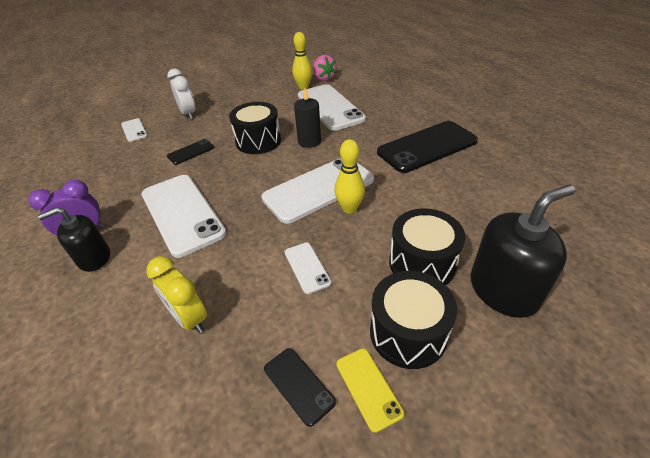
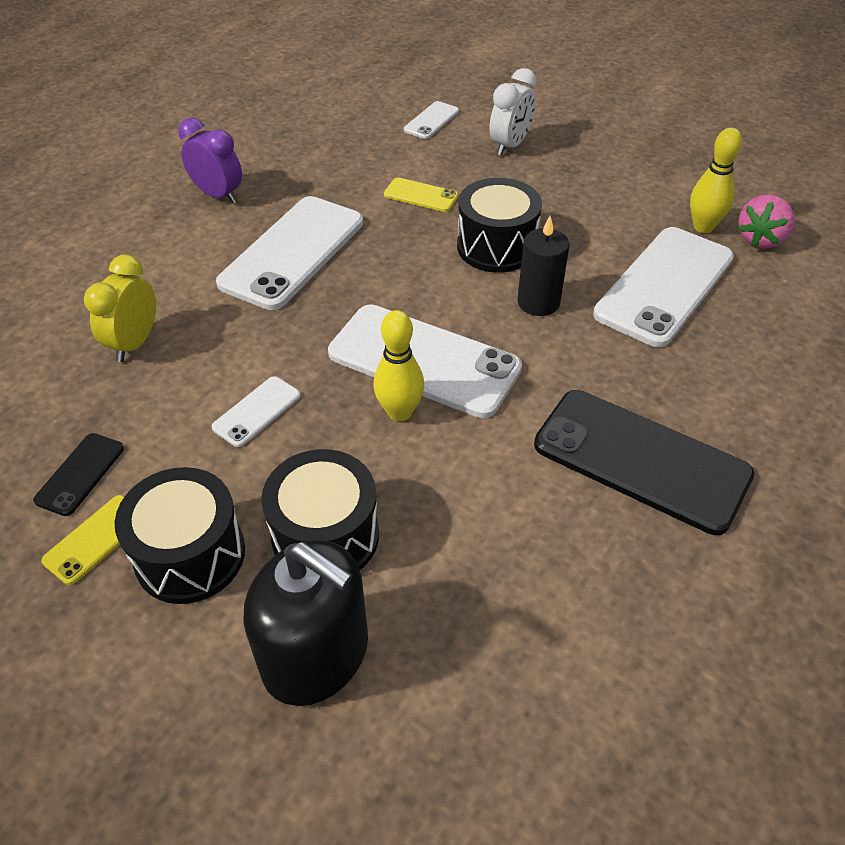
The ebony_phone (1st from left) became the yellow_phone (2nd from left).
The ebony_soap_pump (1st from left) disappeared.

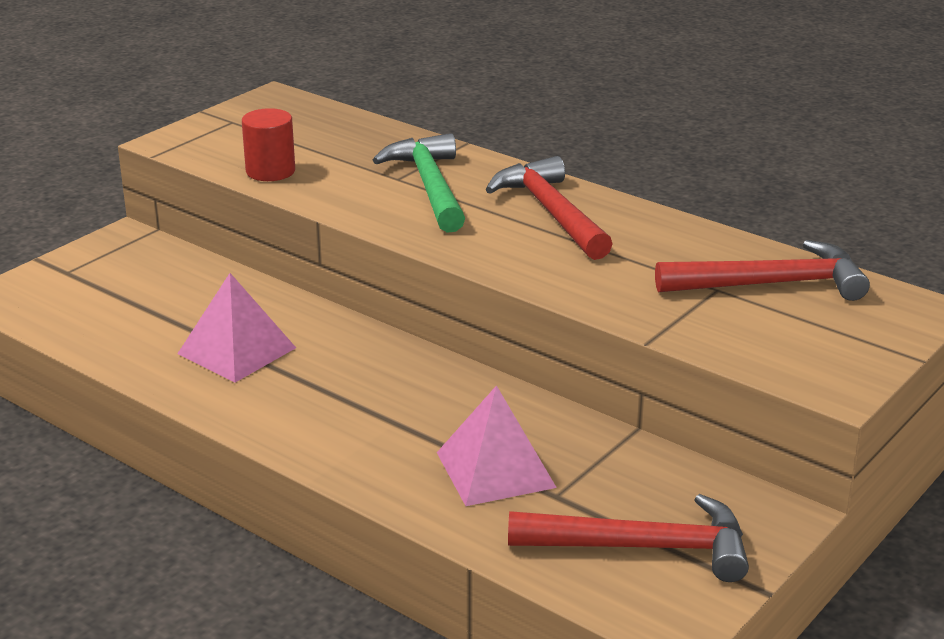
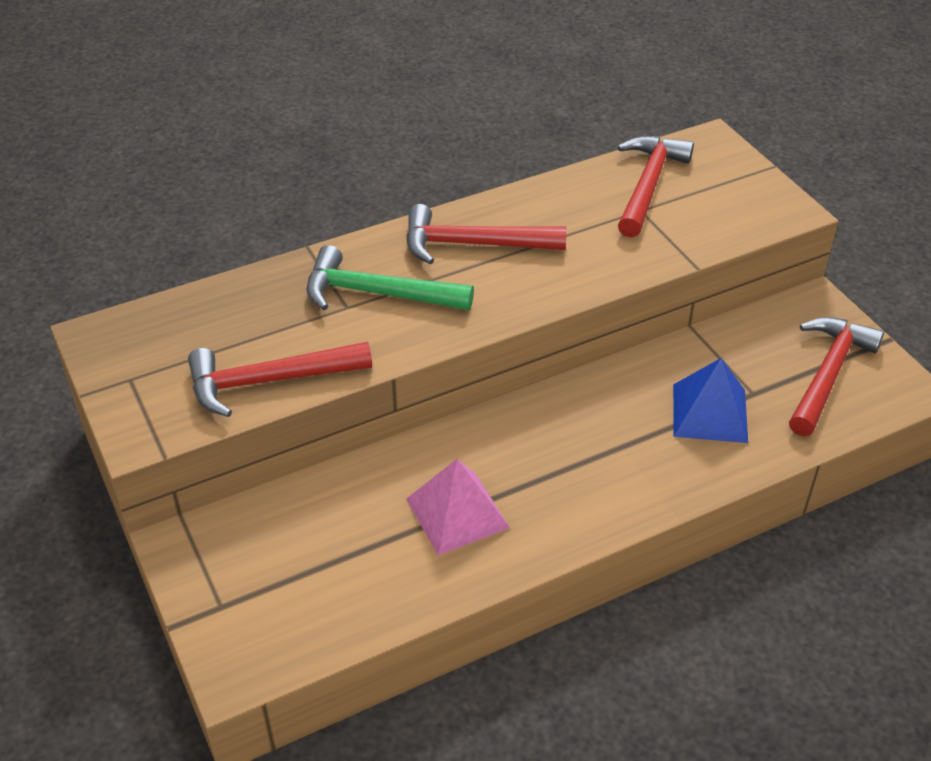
The red_cylinder was replaced by the red_hammer (1st from left).
The rosy_solid_pyramid (2nd from left) became the blue_solid_pyramid.

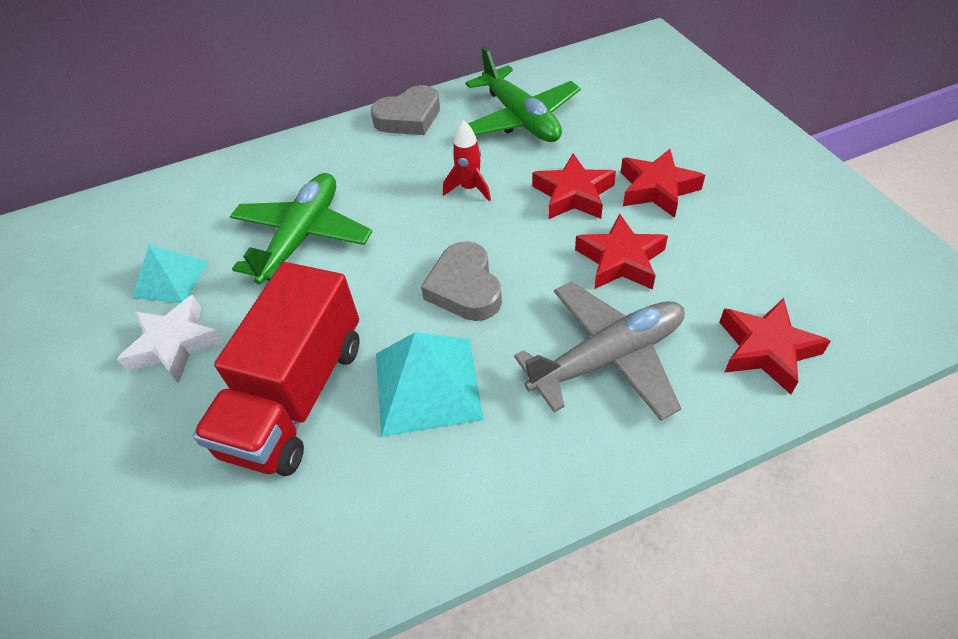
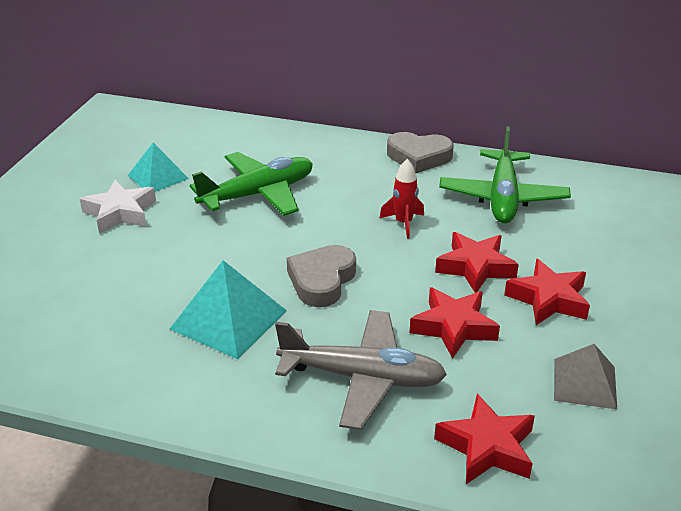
The ash-grey_solid_pyramid appeared.
The red_truck disappeared.

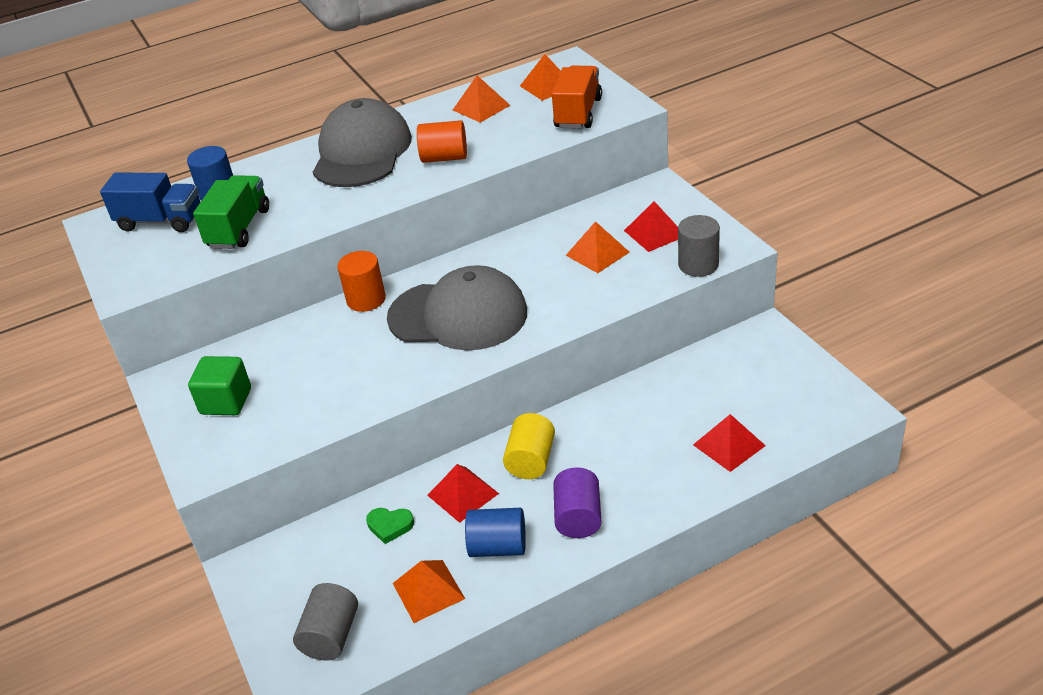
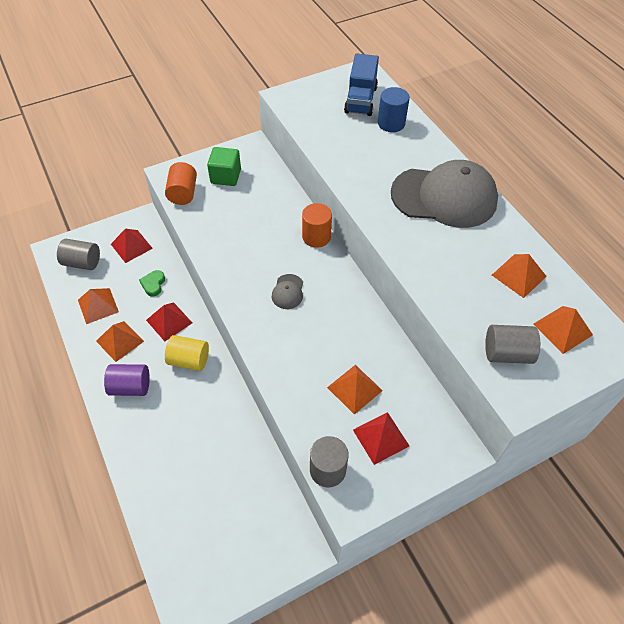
The blue_cylinder (2nd from left) was replaced by the orange_solid_pyramid (2nd from left).
The red_solid_pyramid (3rd from left in the first image) moved.
The orange_cylinder (2nd from left in the first image) moved.
The ash-grey_peaked_cap (2nd from left in the first image) changed to 0.40 times the size.
The orange_truck was replaced by the ash-grey_cylinder (3rd from left).
The emerald_truck disappeared.

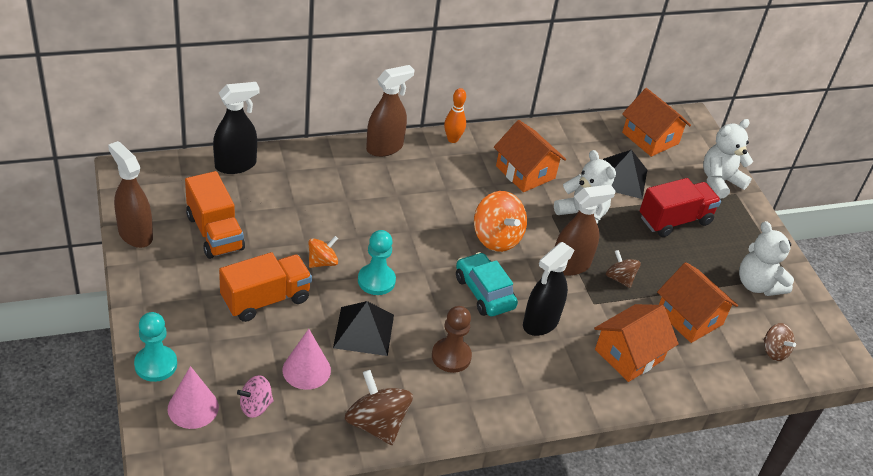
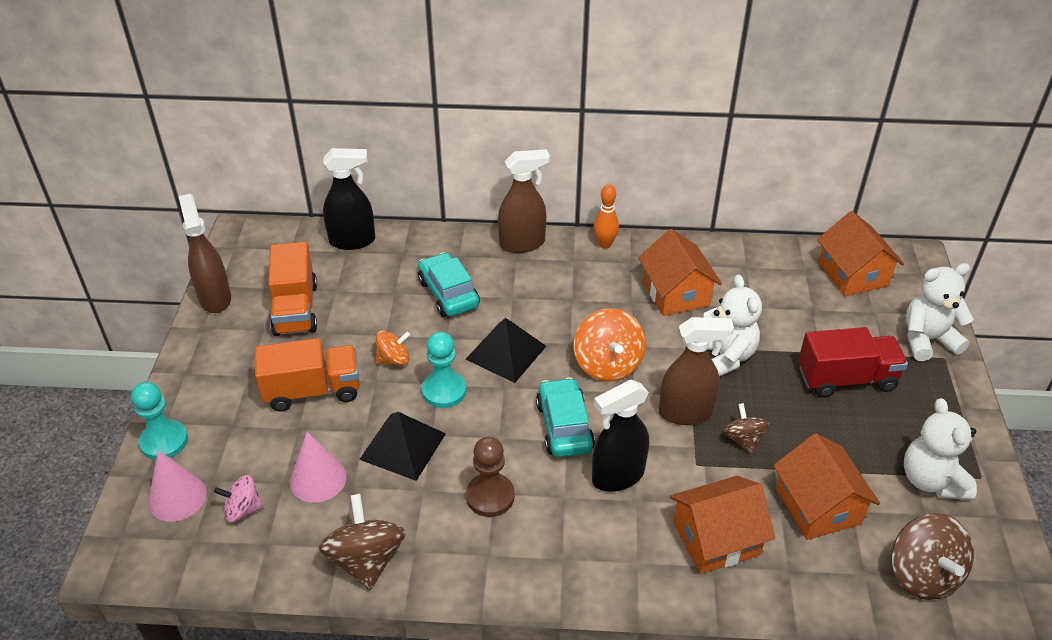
The aqua_automobile (1st from left) appeared.
The ebony_solid_pyramid (2nd from left) moved.
The dark_brown_toy_top (3rd from left) changed to 1.68 times the size.

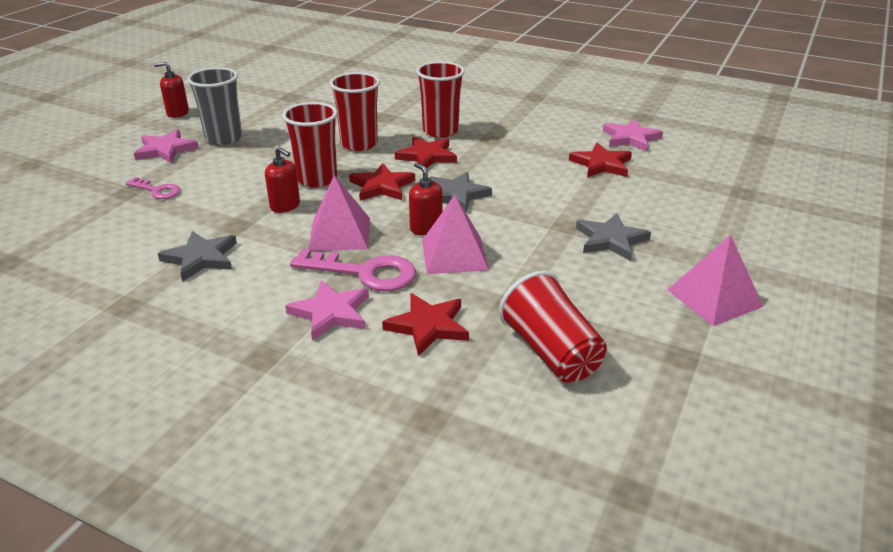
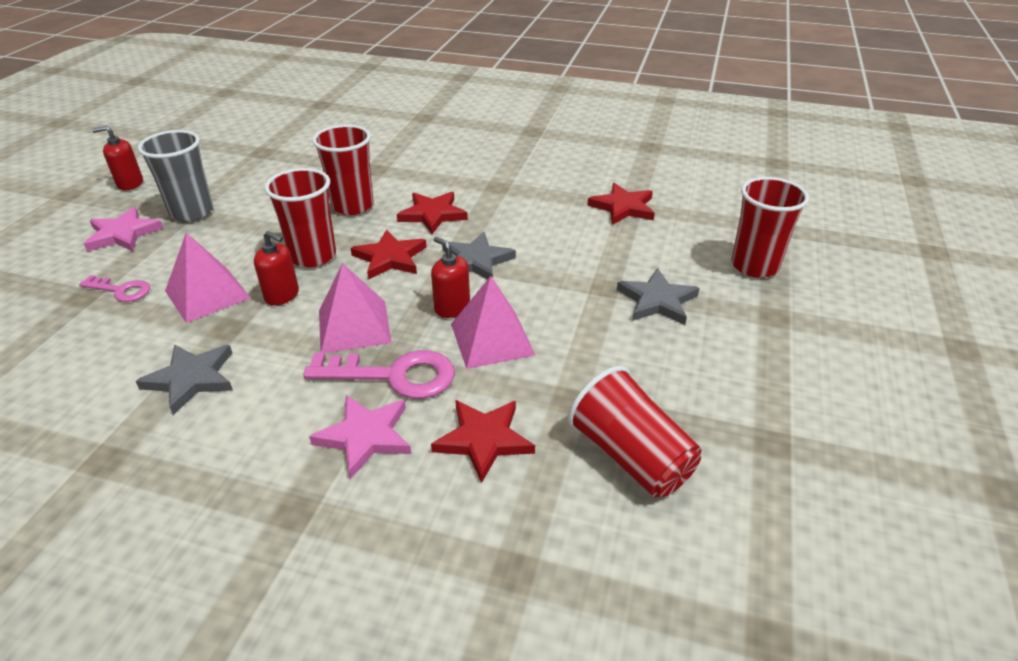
The rosy_solid_pyramid (3rd from left in the first image) moved.
The red_tumbler (3rd from left in the first image) moved.
The rosy_five-pointed_star (3rd from left) disappeared.

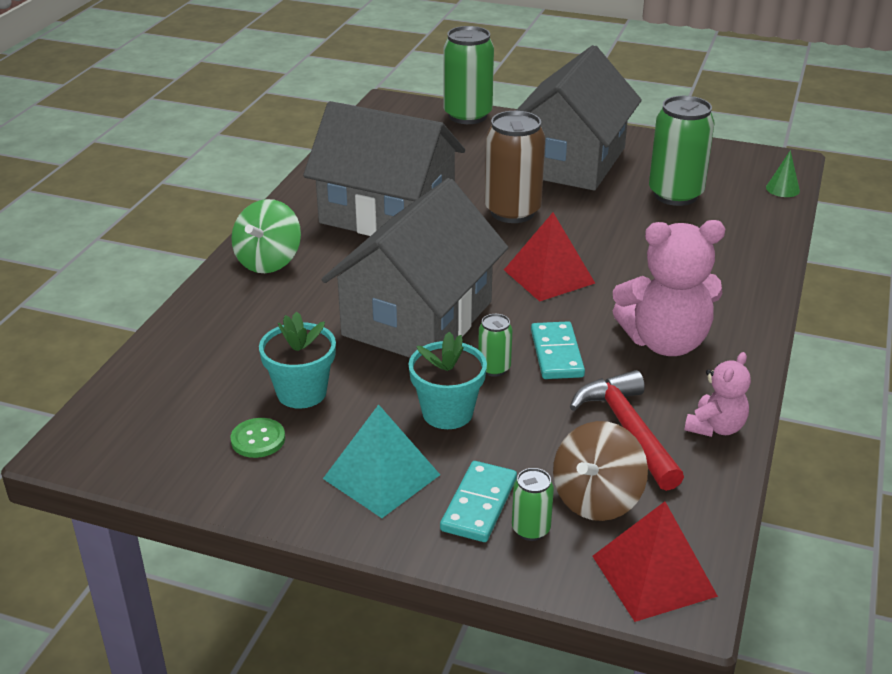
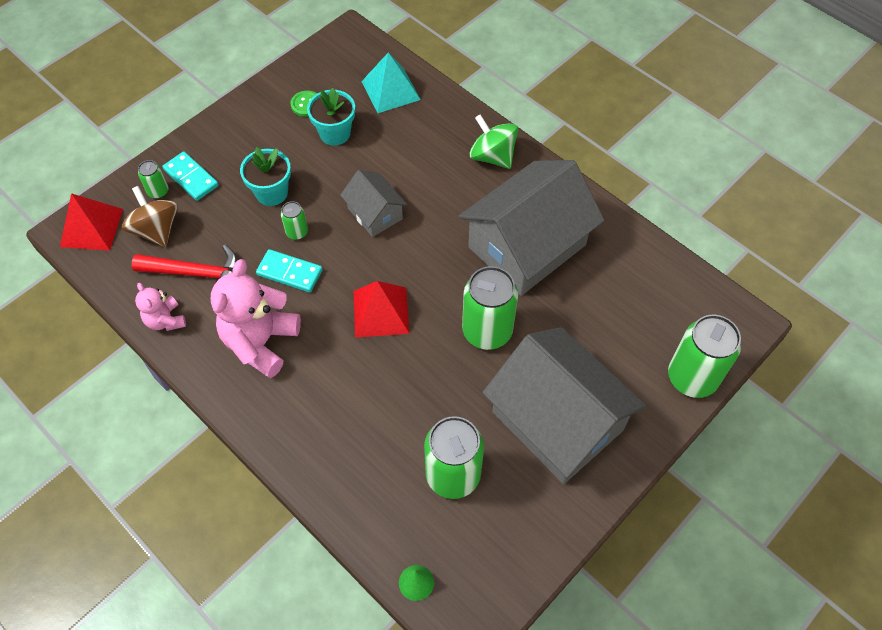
The ash-grey_house (2nd from left in the first image) changed to 0.49 times the size.
The aqua_solid_pyramid moved.
The dark_brown_can became the emerald_can (4th from left).

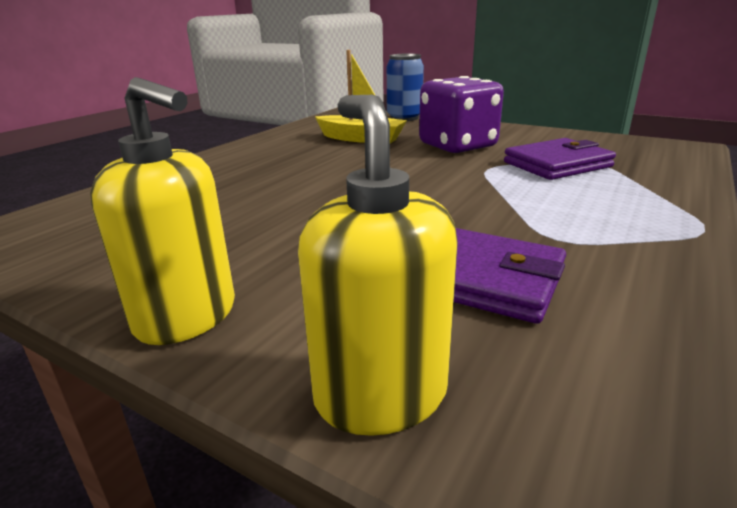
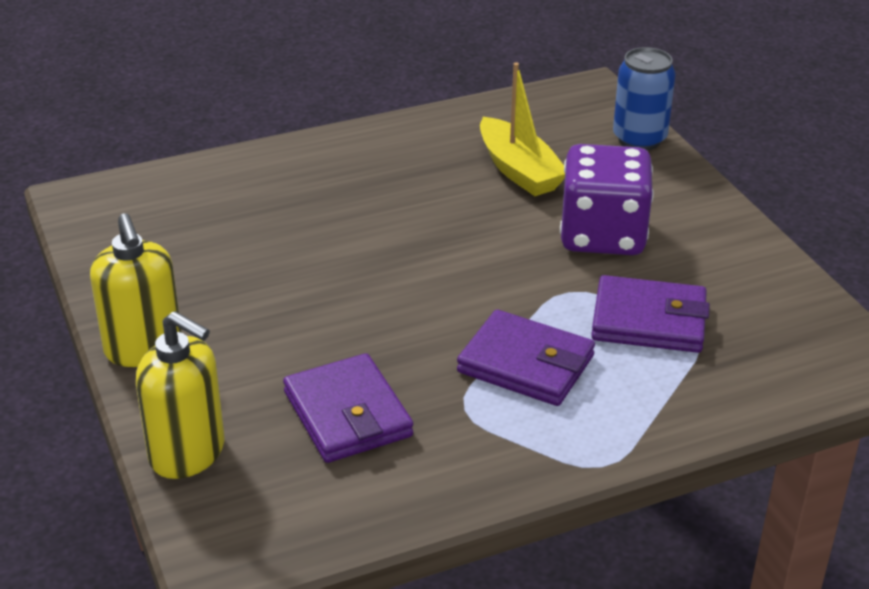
The yellow_soap_pump (2nd from left) turned 105 degrees clockwise.
The purple_card_wallet (2nd from left) appeared.

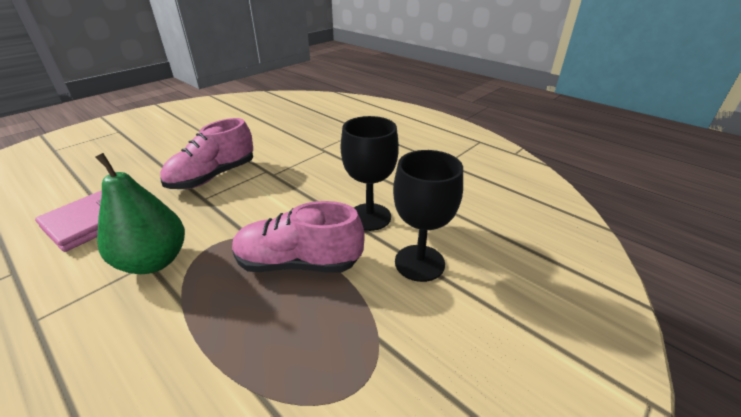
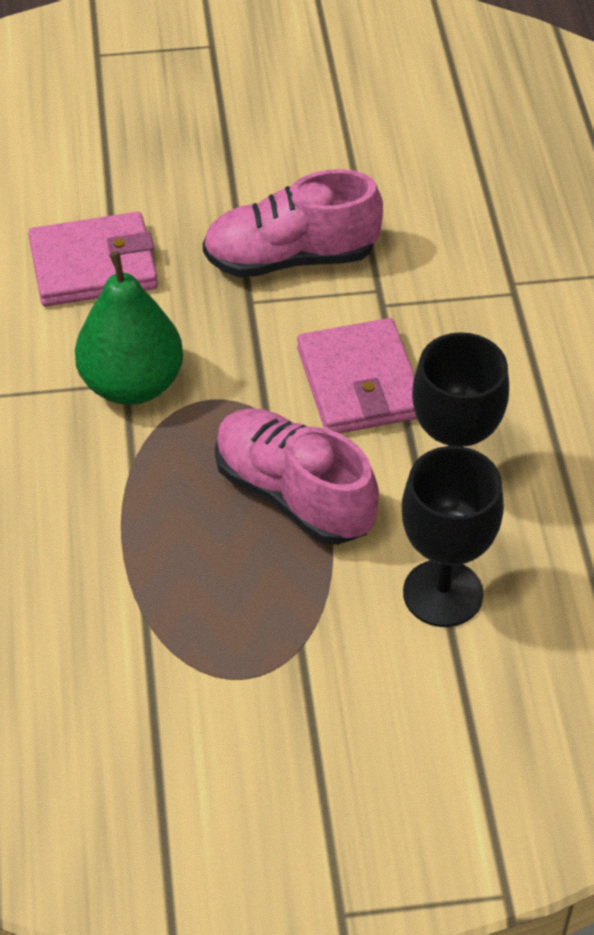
The rosy_card_wallet (2nd from left) appeared.

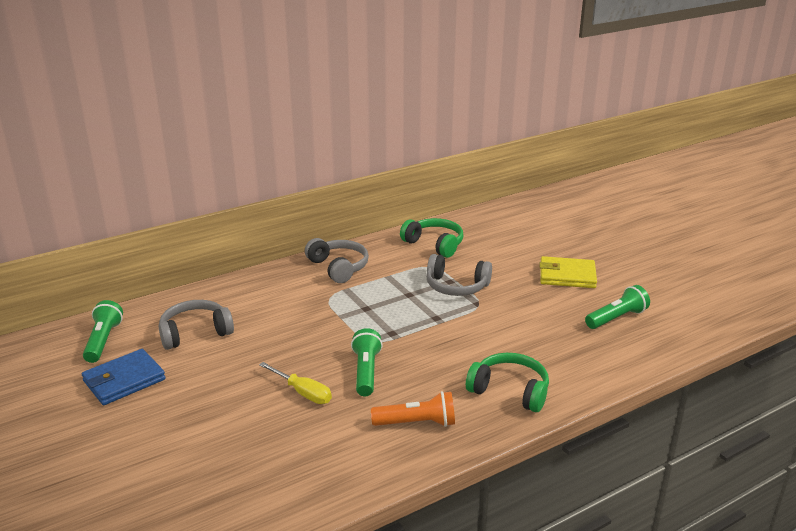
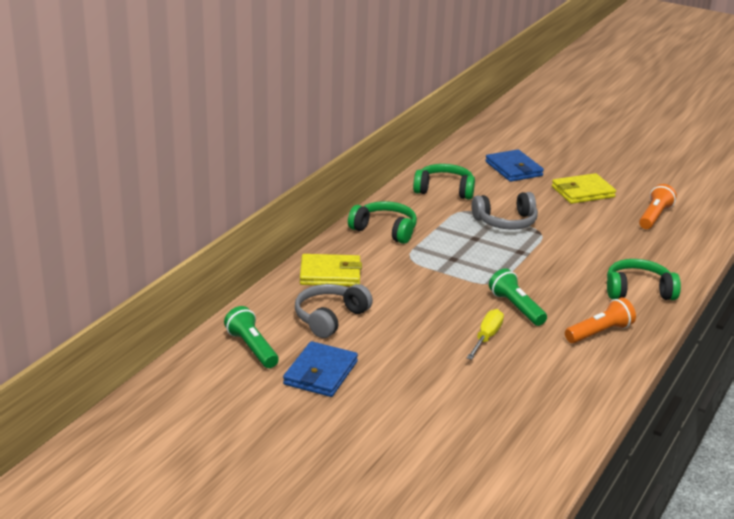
The yellow_card_wallet (1st from left) appeared.
The ash-grey_headphones (2nd from left) became the emerald_headphones (1st from left).
The yellow_hand_screwdriver turned 75 degrees counterclockwise.
The blue_card_wallet (2nd from left) appeared.
The emerald_torch (3rd from left) became the orange_torch (2nd from left).

